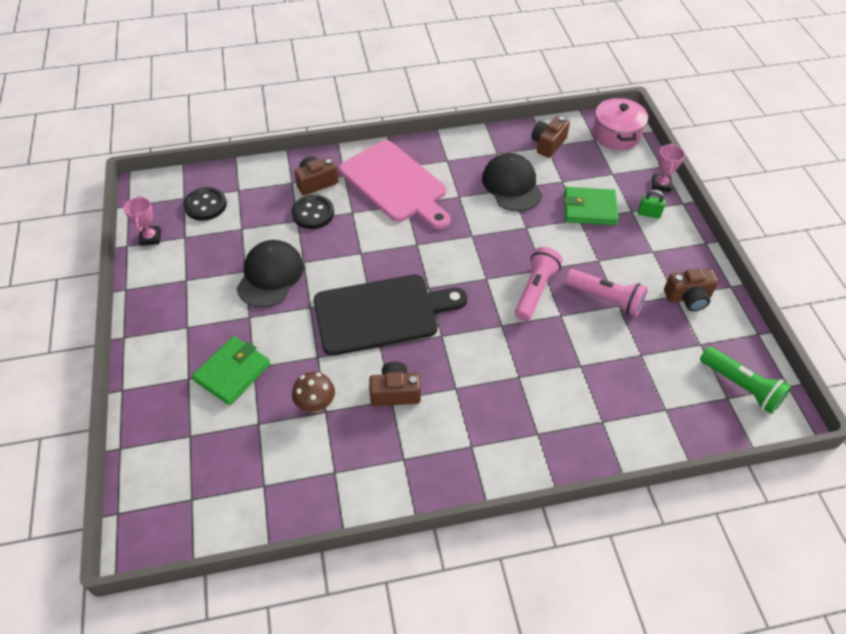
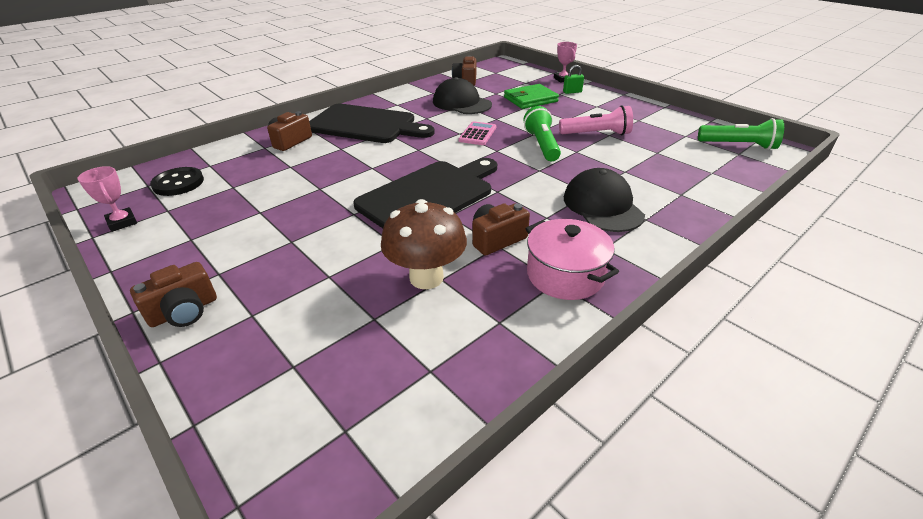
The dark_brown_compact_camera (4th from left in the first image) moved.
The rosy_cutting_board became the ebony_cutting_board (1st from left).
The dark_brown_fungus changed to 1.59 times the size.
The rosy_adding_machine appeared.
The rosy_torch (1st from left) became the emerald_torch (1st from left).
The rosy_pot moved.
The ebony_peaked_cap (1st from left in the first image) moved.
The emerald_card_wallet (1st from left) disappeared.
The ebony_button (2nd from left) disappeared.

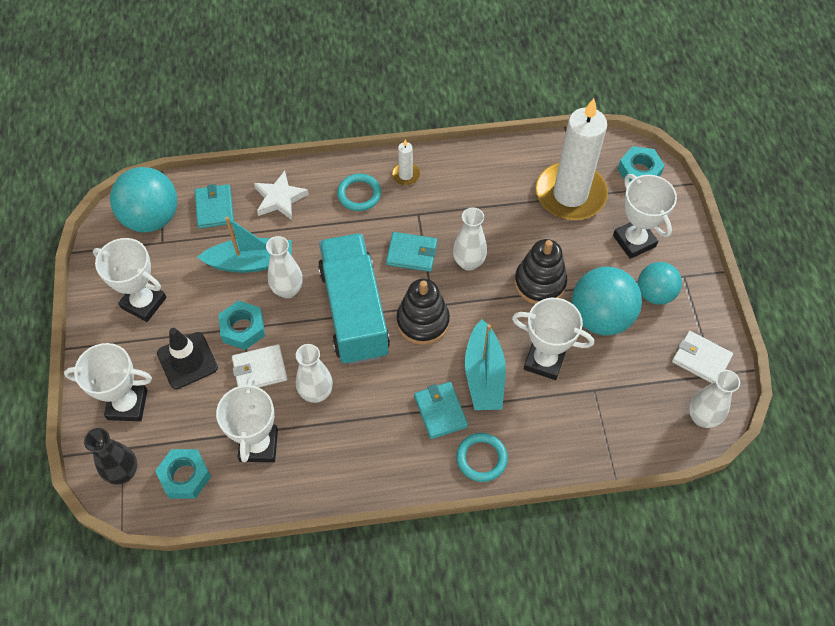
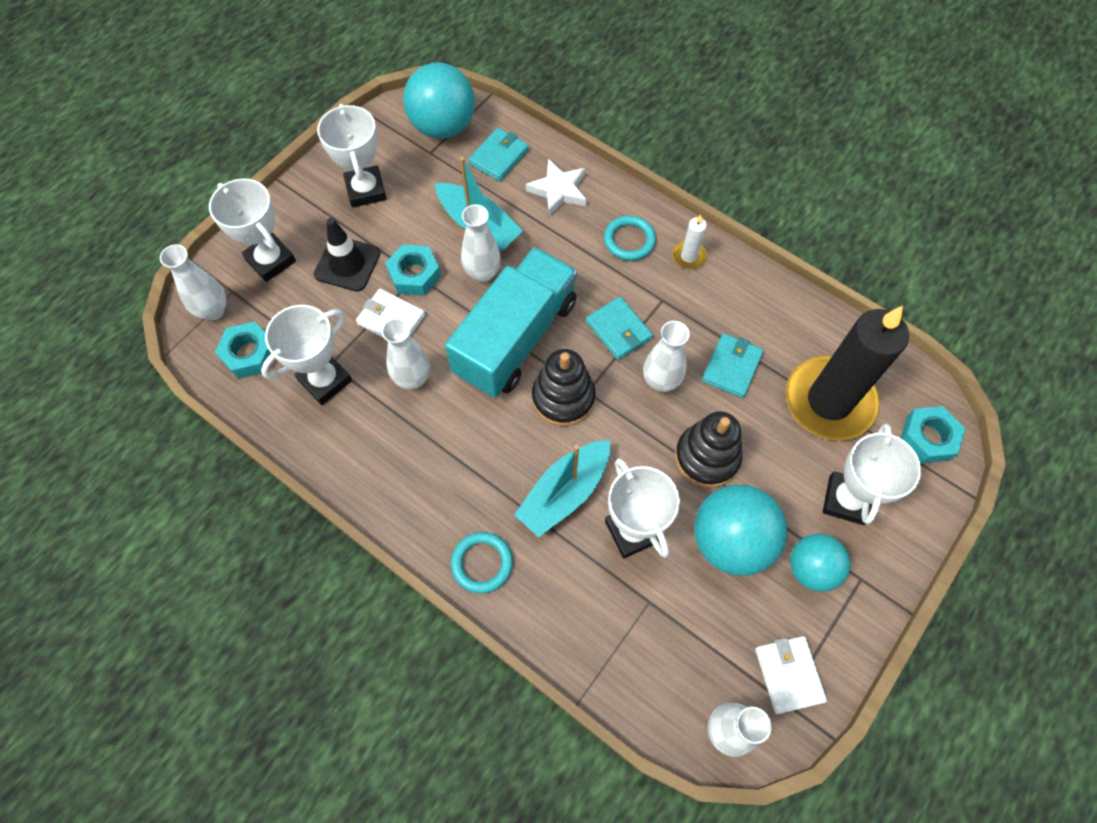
The ebony_vase became the pure_white_vase (1st from left).
The aqua_card_wallet (3rd from left) moved.
The pure_white_wax_candle (2nd from left) became the ebony_wax_candle.

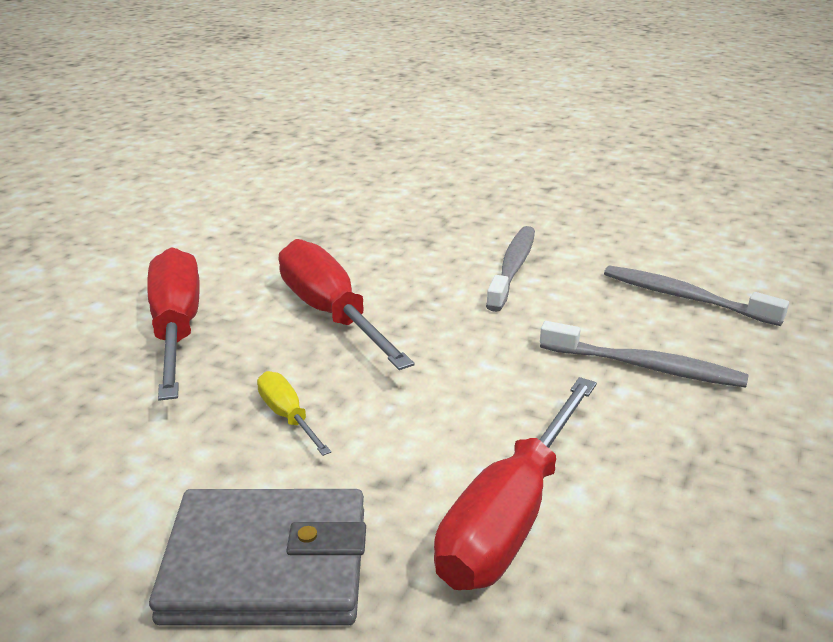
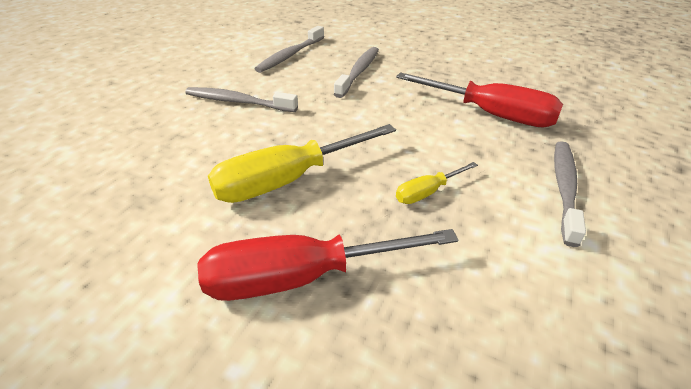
The red_hand_screwdriver (2nd from left) became the yellow_hand_screwdriver (1st from left).
The ash-grey_card_wallet was replaced by the ash-grey_tooth_brush (4th from left).

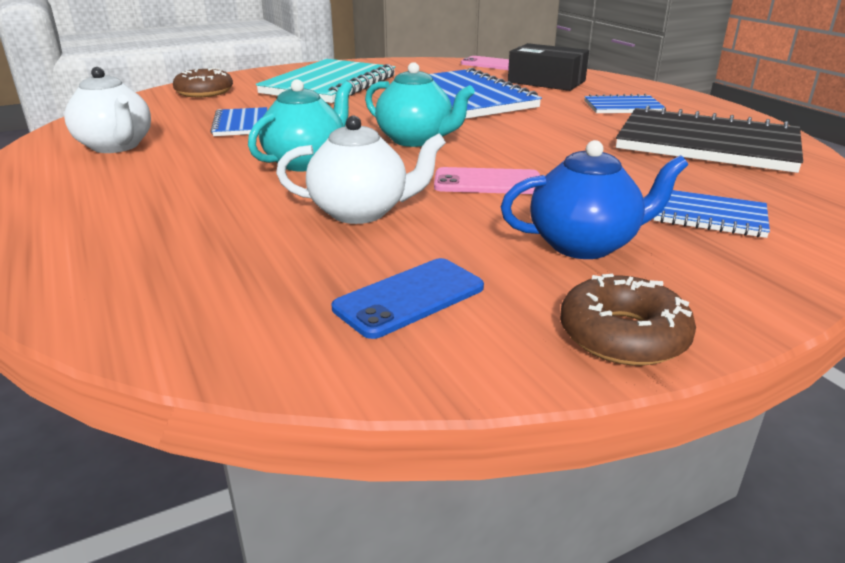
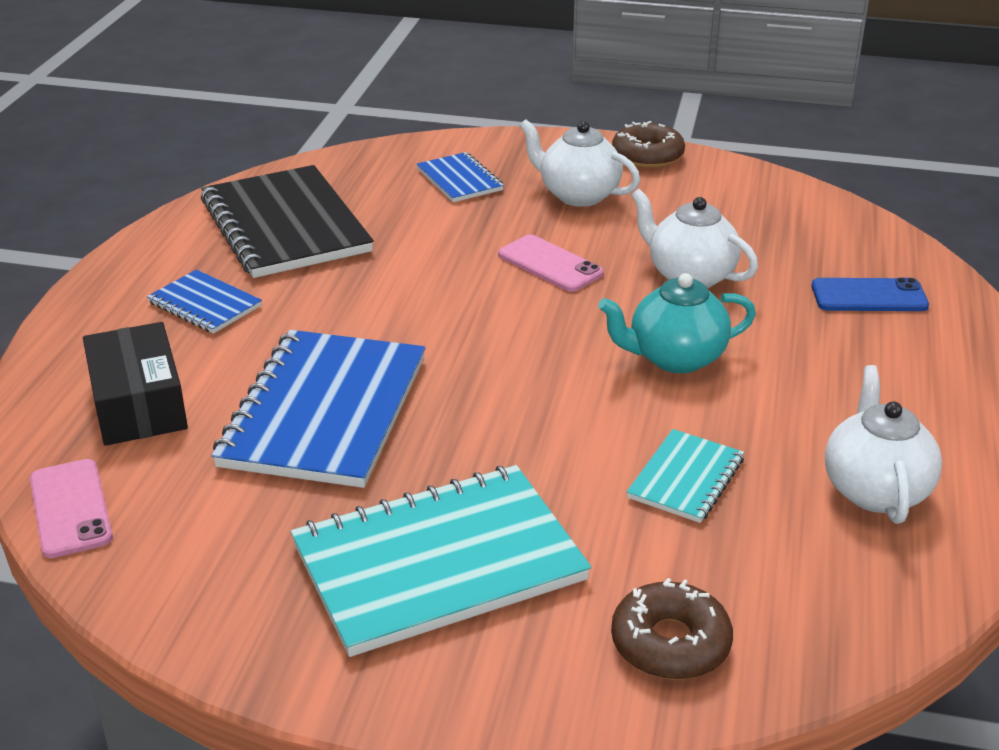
The blue_china_teapot became the pure_white_china_teapot (1st from left).
The blue_notebook (1st from left) became the aqua_notebook (2nd from left).
The blue_phone moved.
The aqua_china_teapot (2nd from left) disappeared.

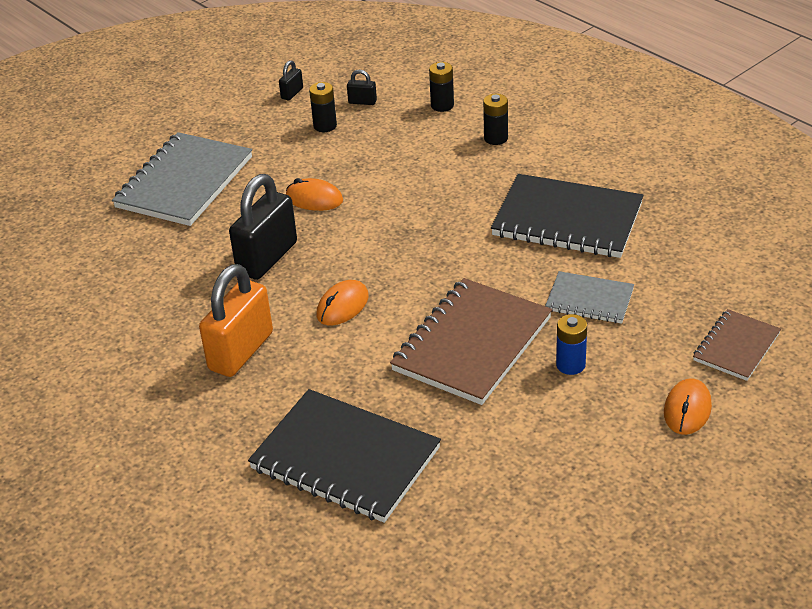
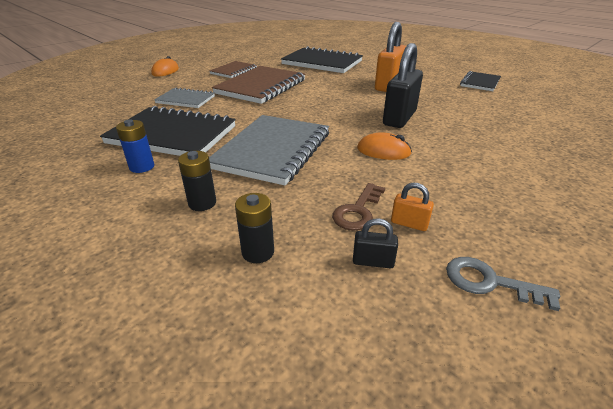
The blue_battery moved.
The dark_brown_notebook (2nd from left in the first image) moved.
The ash-grey_notebook (1st from left in the first image) moved.
The dark_brown_latchkey appeared.
The ebony_battery (1st from left) was replaced by the orange_lock (2nd from left).
The ebony_lock (2nd from left) was replaced by the ash-grey_latchkey.
The ebony_notebook (3rd from left) appeared.
The orange_computer_mouse (2nd from left) disappeared.

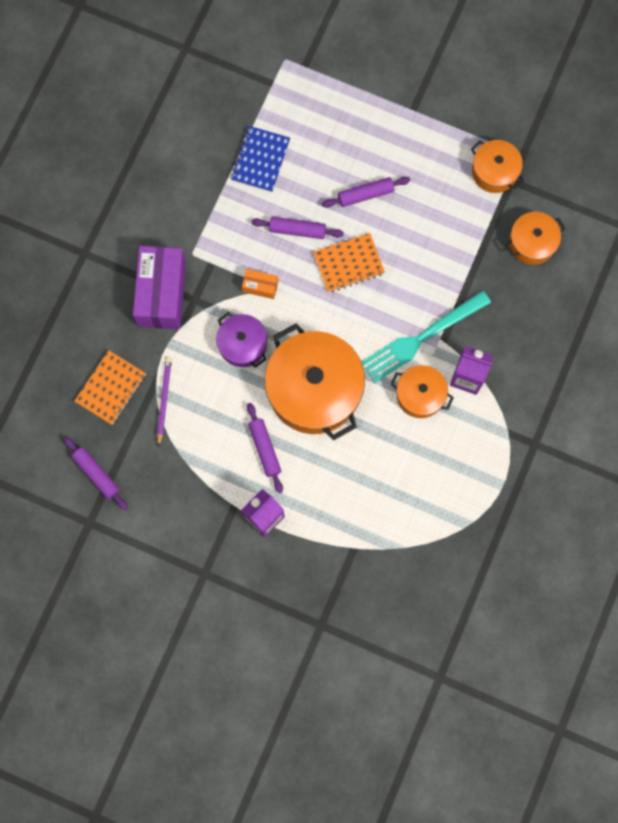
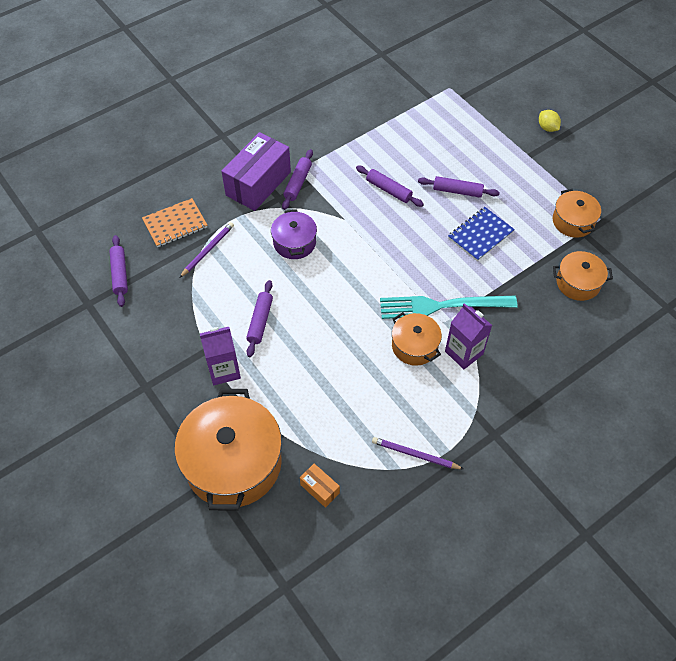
The orange_pot (1st from left) moved.
The purple_dough_roller (3rd from left) appeared.
The orange_package moved.
The purple_wooden_pencil (2nd from left) appeared.
The blue_notebook moved.
The yellow_citrus_fruit appeared.
The orange_notebook (2nd from left) disappeared.

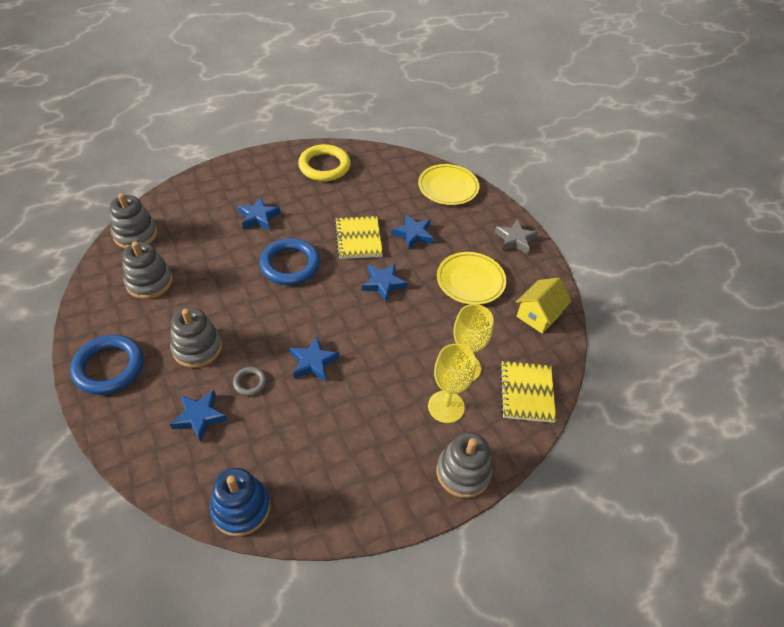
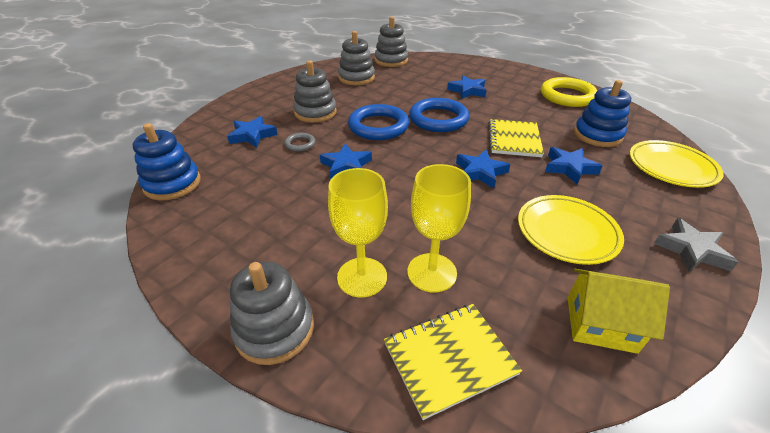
The blue_hoop (1st from left) moved.
The yellow_notebook (1st from left in the first image) turned 45 degrees counterclockwise.
The blue_stacking_rings (2nd from left) appeared.

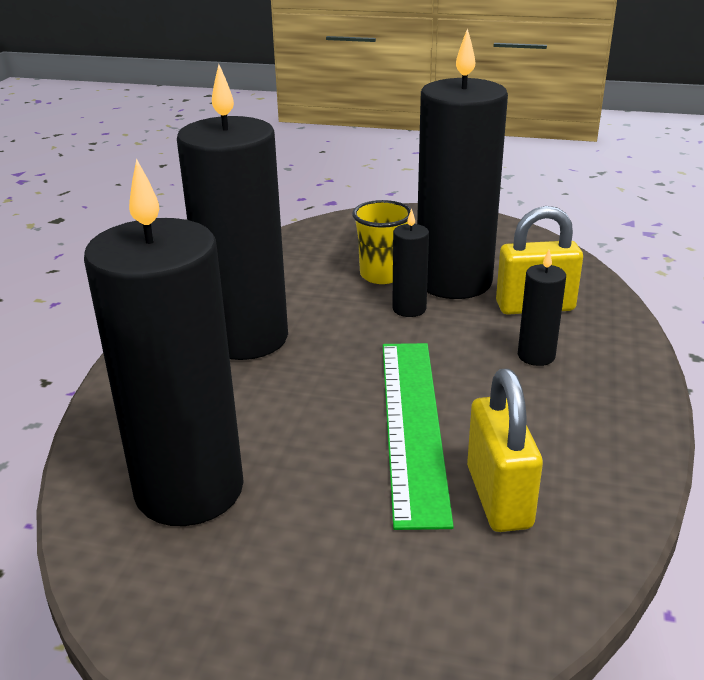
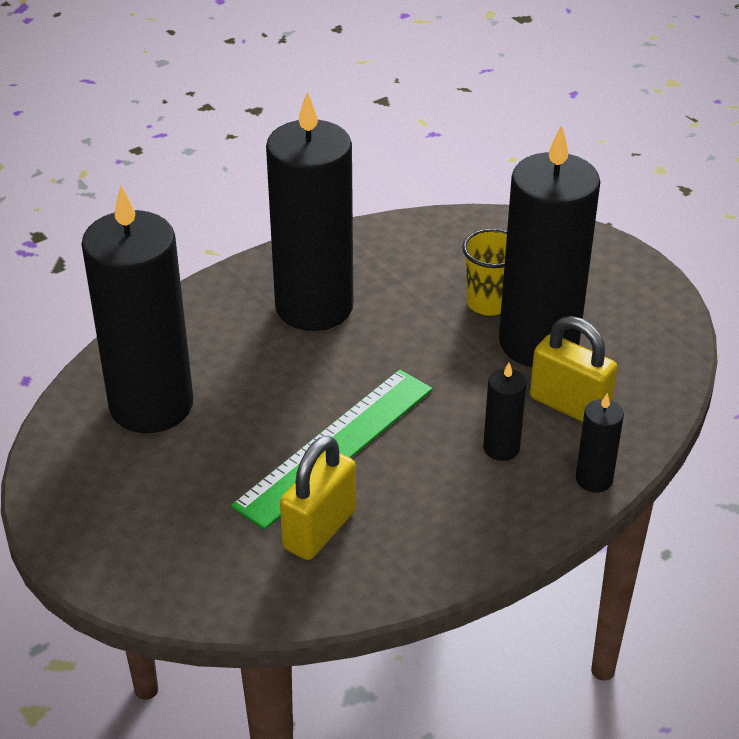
The ebony_wax_candle (3rd from left in the first image) moved.

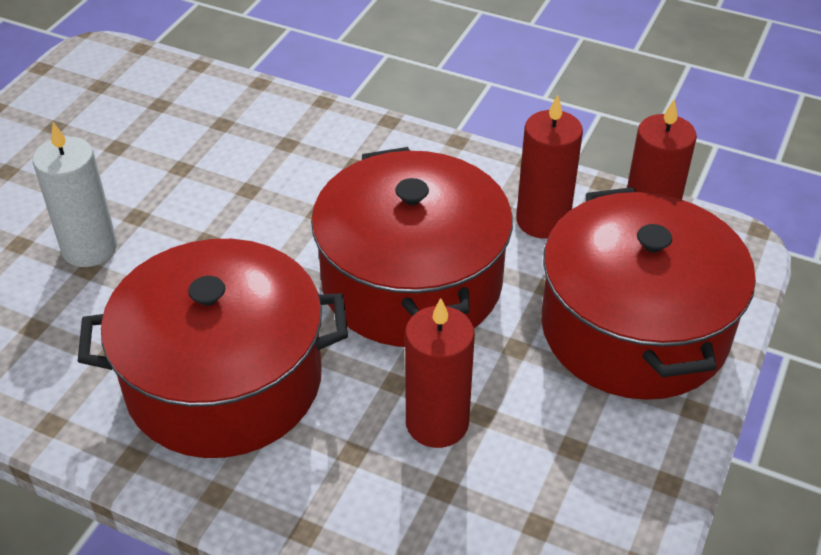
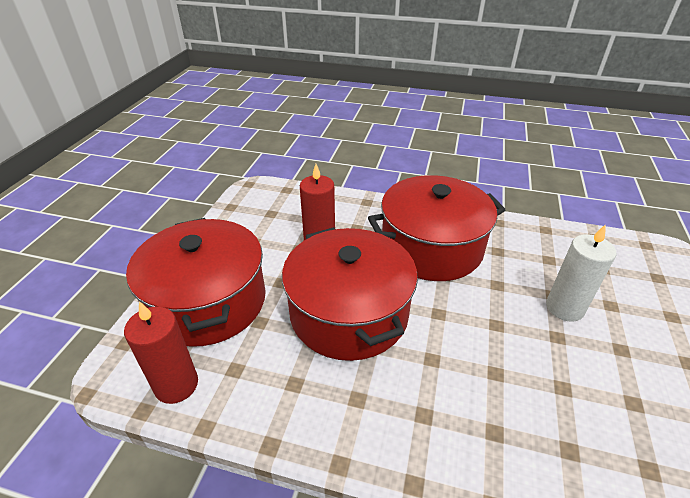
The red_wax_candle (2nd from left) disappeared.

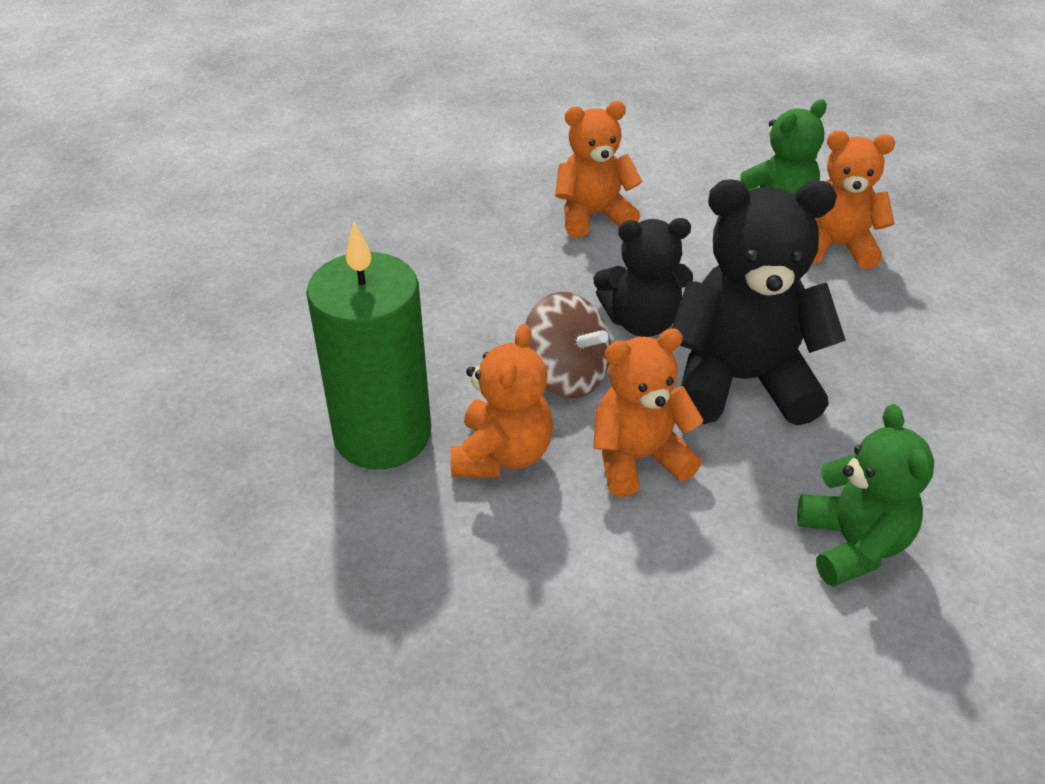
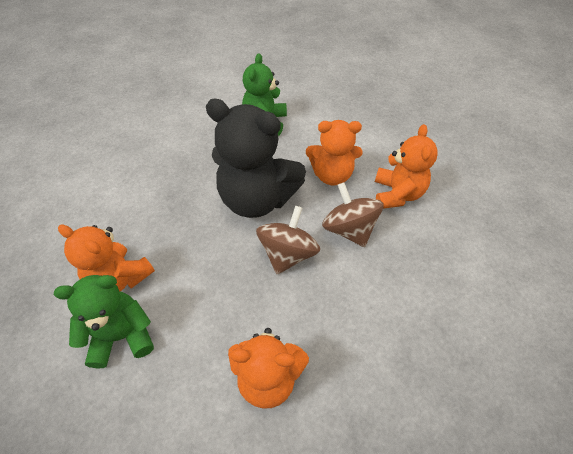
The ebony_stuffed_bear (1st from left) was replaced by the dark_brown_toy_top (1st from left).
The orange_stuffed_bear (1st from left in the first image) turned 150 degrees clockwise.
The emerald_wax_candle disappeared.

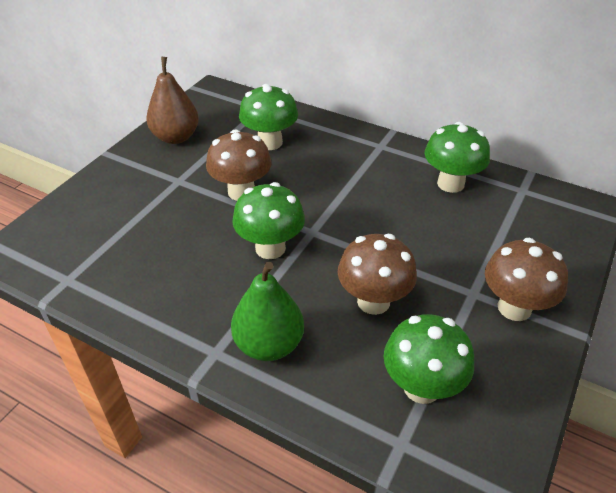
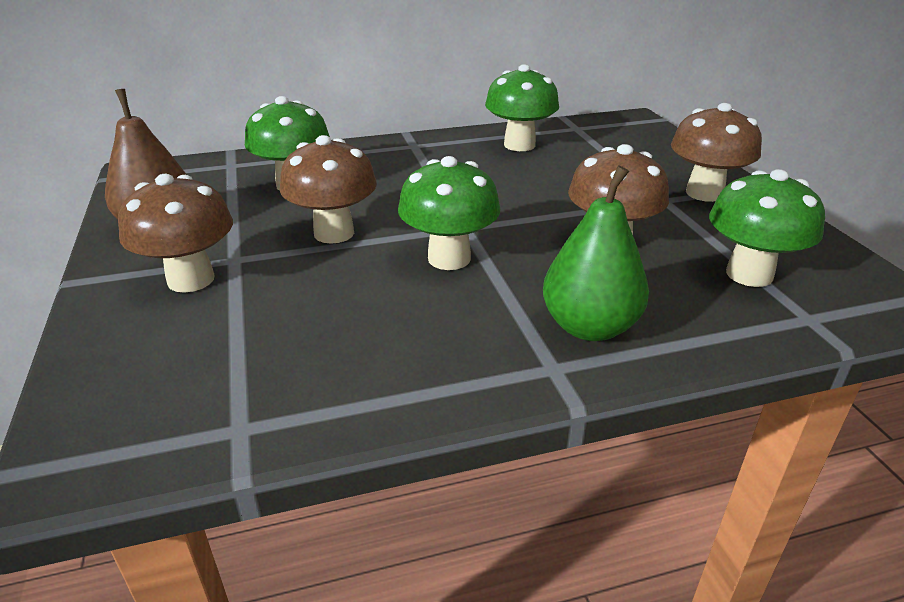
The dark_brown_fungus (1st from left) appeared.

